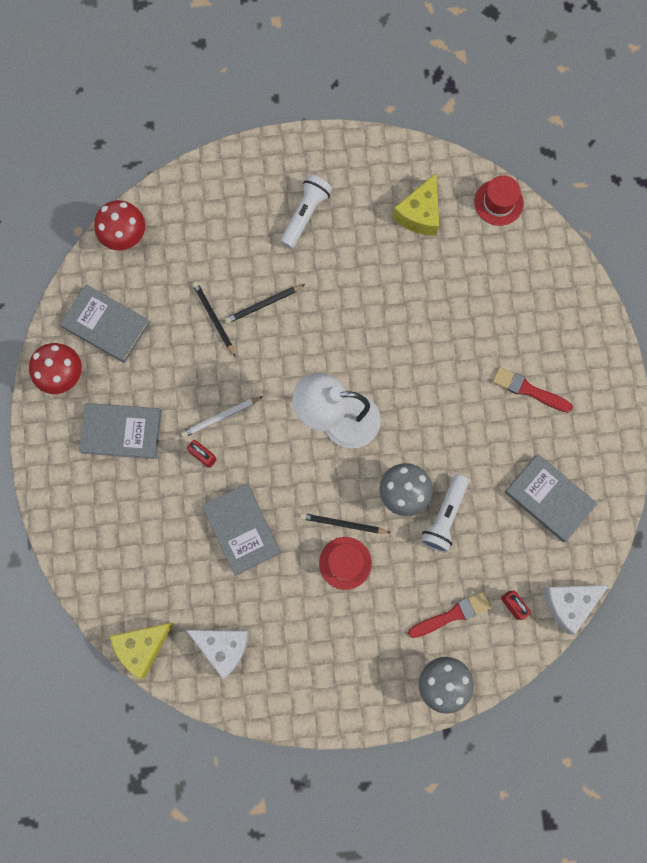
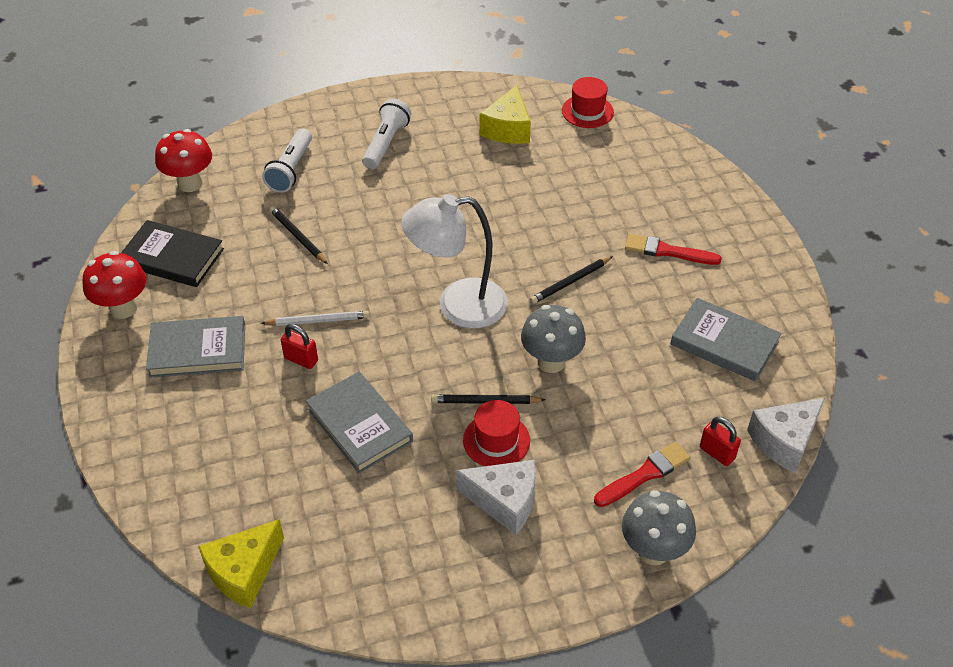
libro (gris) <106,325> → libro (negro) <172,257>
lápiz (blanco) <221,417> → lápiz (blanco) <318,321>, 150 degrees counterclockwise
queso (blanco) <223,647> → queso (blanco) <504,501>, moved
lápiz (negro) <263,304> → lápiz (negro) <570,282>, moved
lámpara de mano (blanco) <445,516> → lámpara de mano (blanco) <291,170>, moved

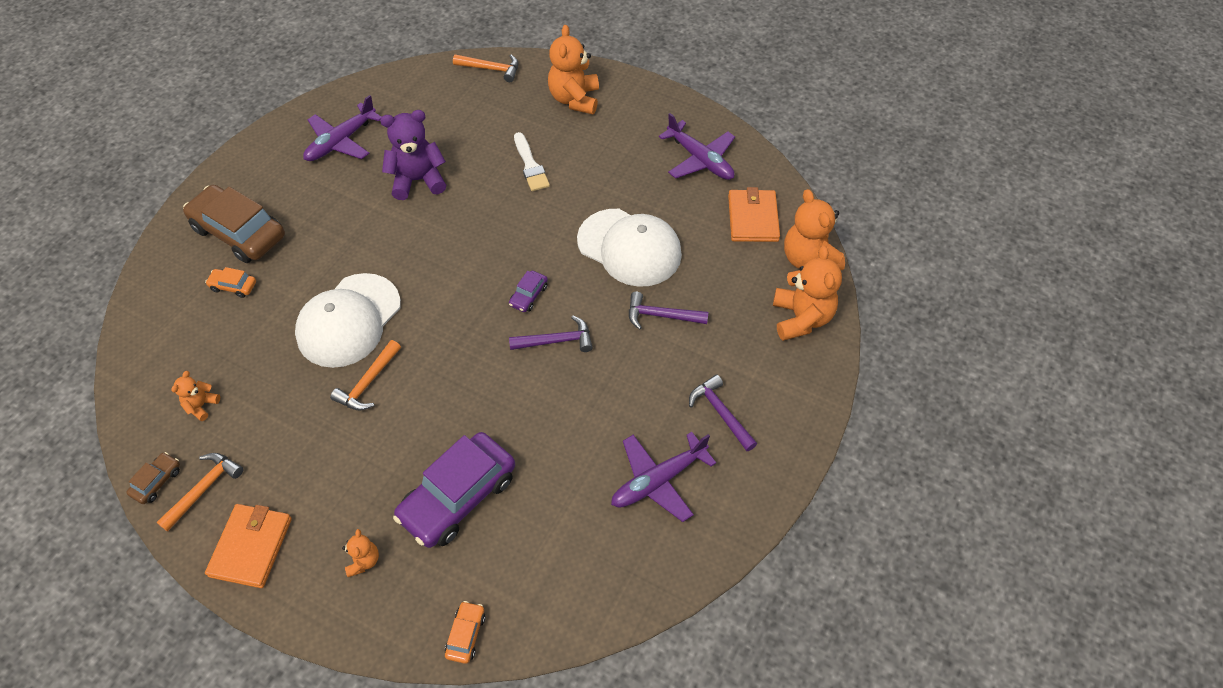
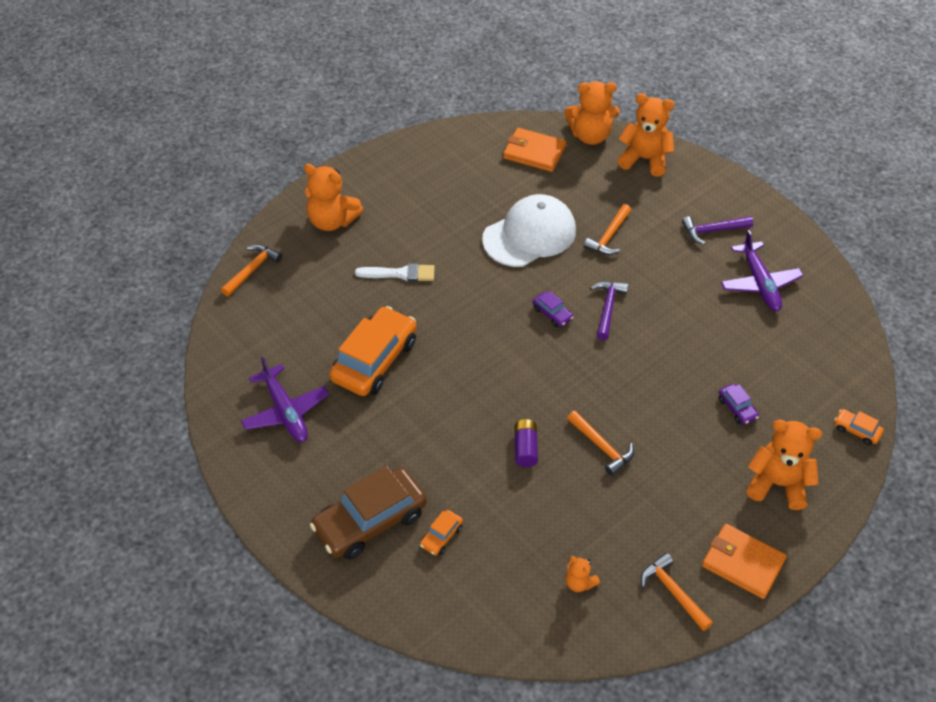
coche (marrón) <157,481> → -
gorra (blanco) <349,320> → pila (morado) <525,448>
osito (naranja) <363,561> → osito (naranja) <777,484>, x1.99
osito (morado) <418,180> → coche (naranja) <374,360>
coche (morado) <458,497> → coche (morado) <737,408>, x0.44
martillo (morado) <661,316> → martillo (naranja) <609,236>
avión (morado) <700,159> → -

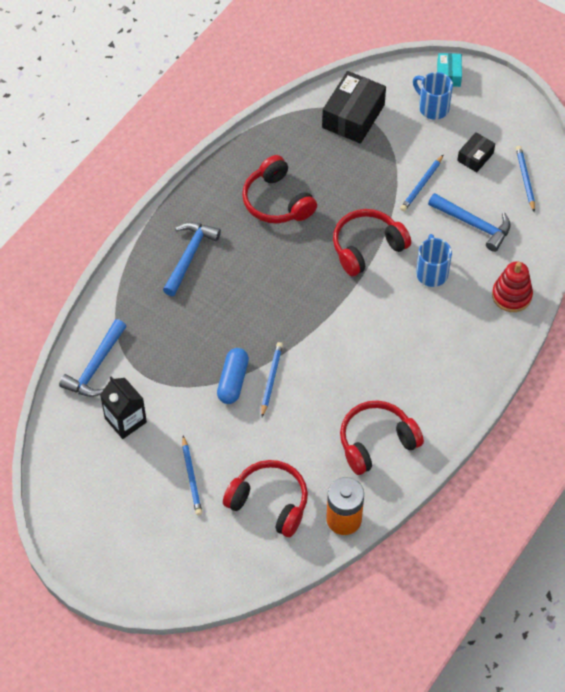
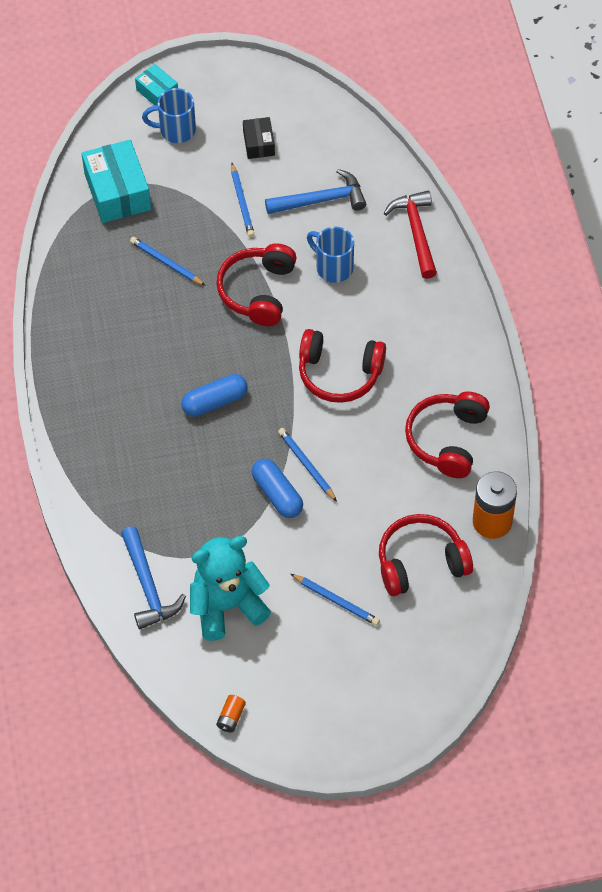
cartón de leche (negro) <125,420> → osito (turquesa) <227,606>
martillo (azul) <189,256> → -
auriculares (rojo) <277,201> → auriculares (rojo) <339,374>, moved
caja (negro) <353,116> → caja (turquesa) <117,192>
juguete apilable (rojo) <511,295> → martillo (rojo) <416,232>
lápiz (azul) <525,179> → lápiz (azul) <166,263>, moved
- → cápsula (azul) <215,401>
- → pila (naranja) <231,717>

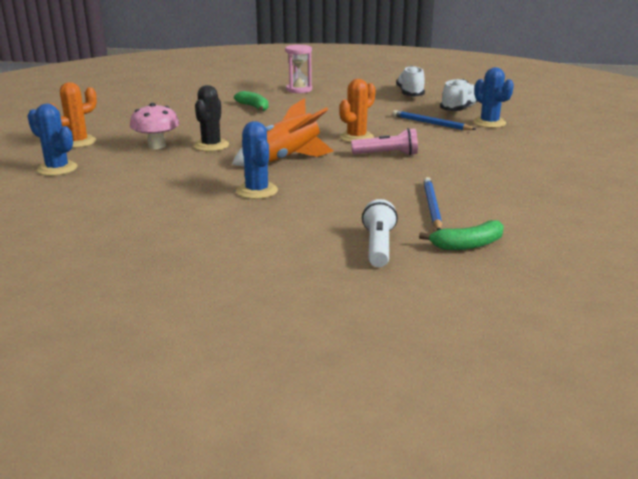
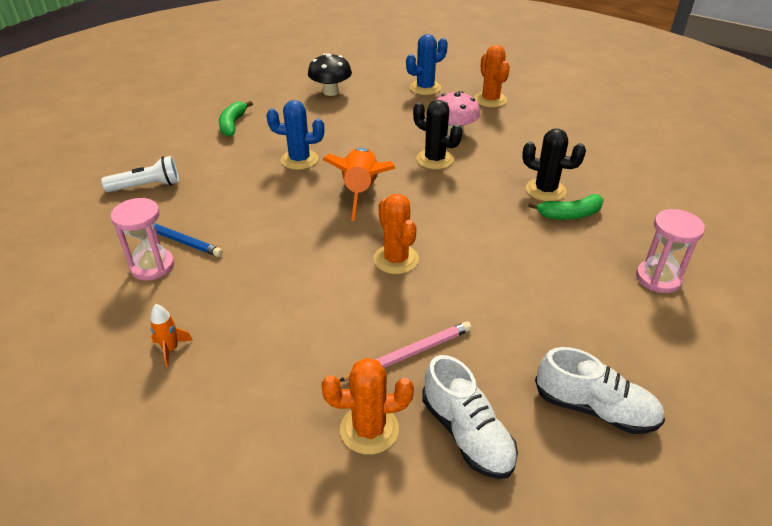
lámpara de mano (rosa) <387,154> → -
lámpara de mano (blanco) <378,246> → lámpara de mano (blanco) <147,186>, 45 degrees counterclockwise
lápiz (azul) <431,123> → lápiz (rosa) <409,354>
plátano (verde) <468,245> → plátano (verde) <233,124>, moved
cactus (azul) <489,123> → cactus (naranja) <369,429>
- → reloj de arena (rosa) <152,266>
- → cohete (naranja) <171,349>
- → seta (negro) <331,92>
- → cactus (negro) <545,190>

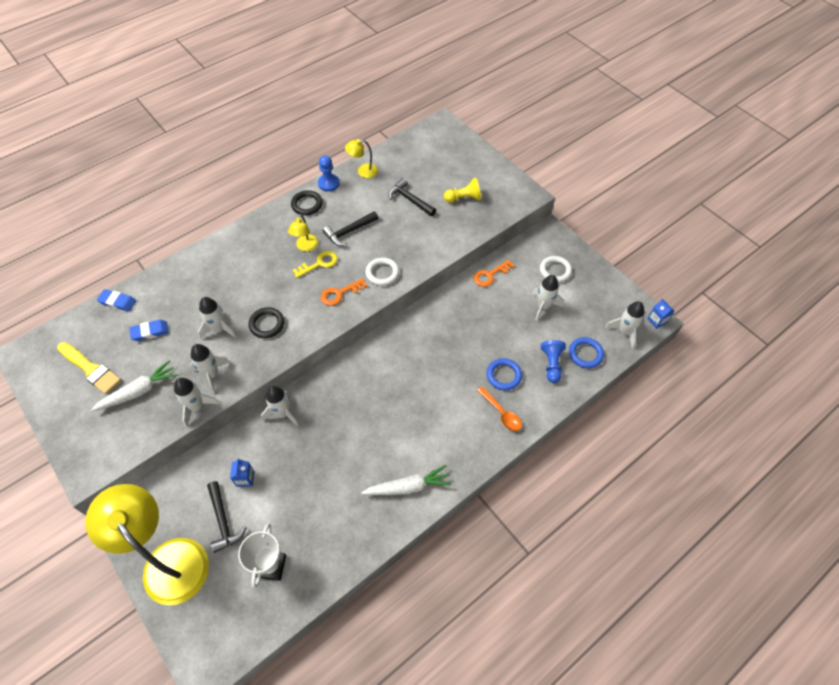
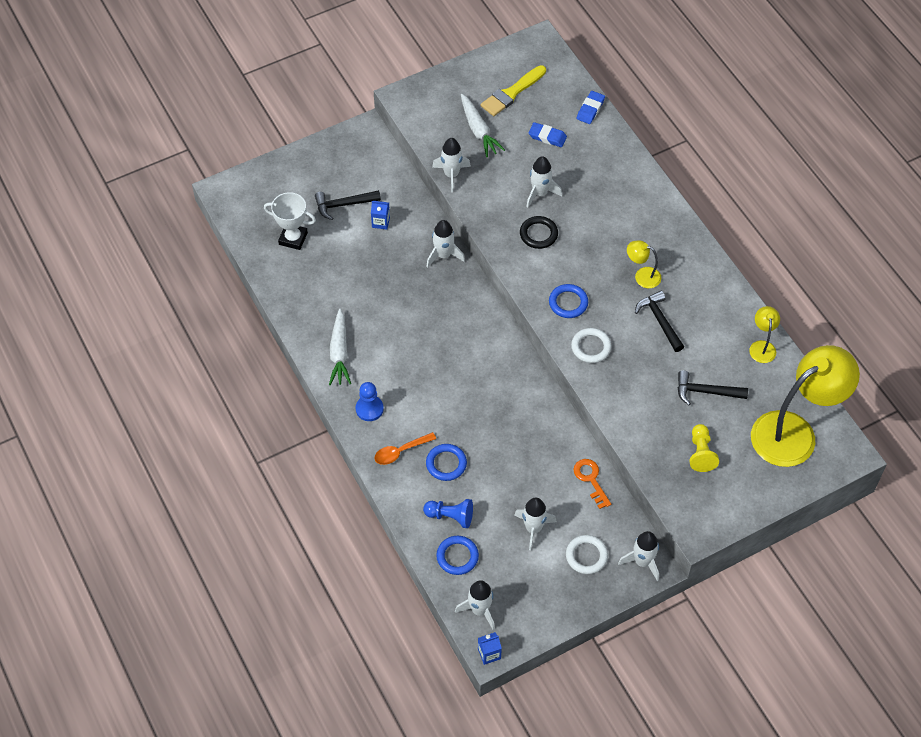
lámpara (amarillo) <168,559> → lámpara (amarillo) <794,432>, moved
goma de borrar (azul) <150,332> → goma de borrar (azul) <547,137>, 60 degrees counterclockwise
cohete (blanco) <212,374> → cohete (blanco) <642,562>, moved
anillo (negro) <307,204> → -
llave (amarillo) <319,263> → -
peón (azul) <328,183> → peón (azul) <369,409>, moved
llave (naranja) <340,293> → anillo (azul) <568,303>
martillo (negro) <410,199> → martillo (negro) <705,392>, 135 degrees counterclockwise

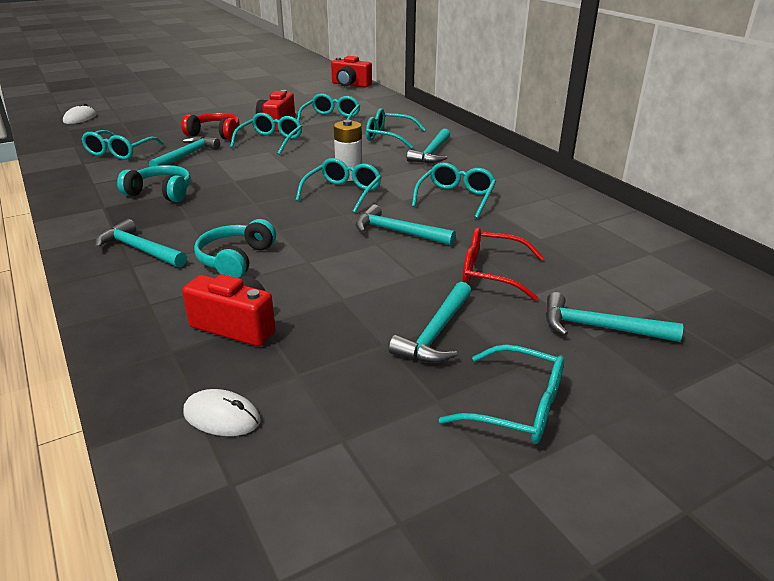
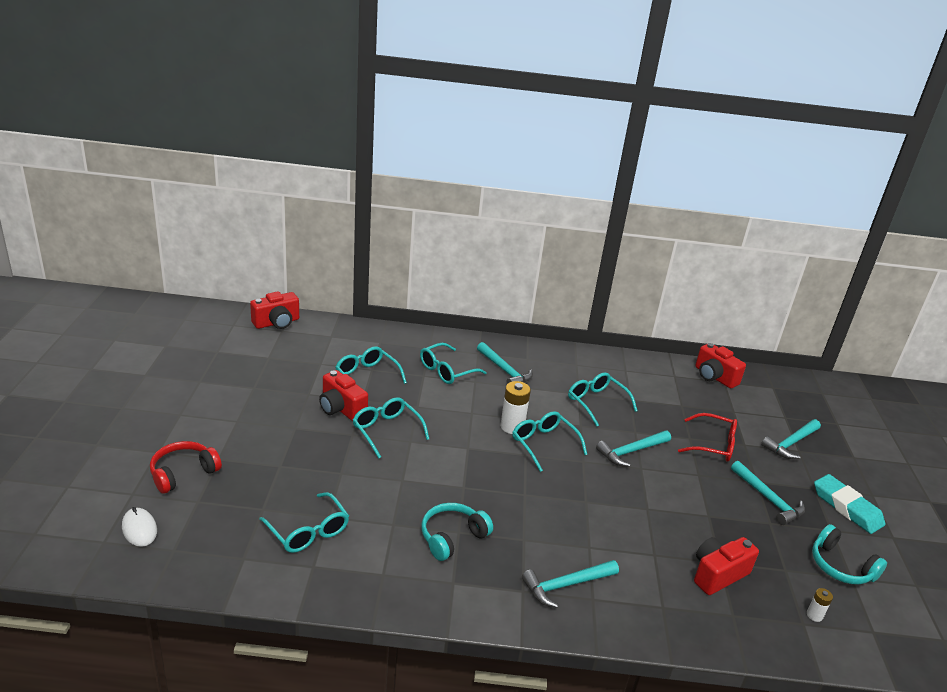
martillo (turquesa) <187,155> → -
auriculares (rojo) <215,134> → auriculares (rojo) <183,473>, moved
ratón (blanco) <221,417> → pila (blanco) <814,615>
auriculares (turquesa) <236,259> → auriculares (turquesa) <840,566>, moved
gafas (turquesa) <516,407> → goma de borrar (turquesa) <847,507>
gafas (rojo) <492,273> → gafas (rojo) <713,445>, 120 degrees counterclockwise
- → cámara (rojo) <714,377>

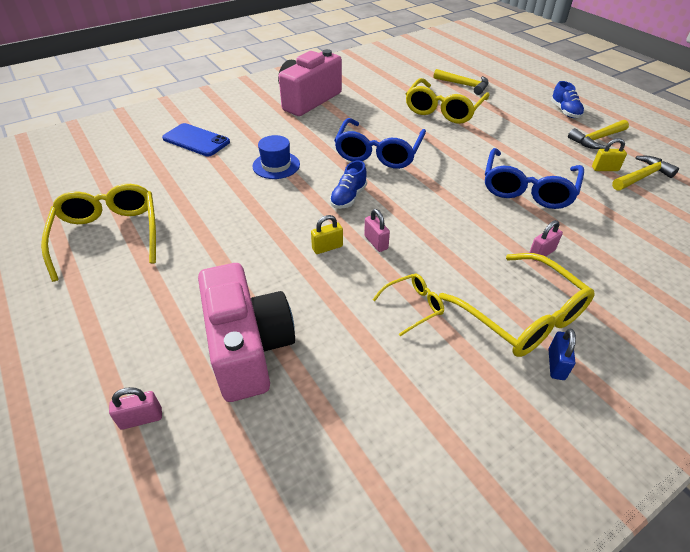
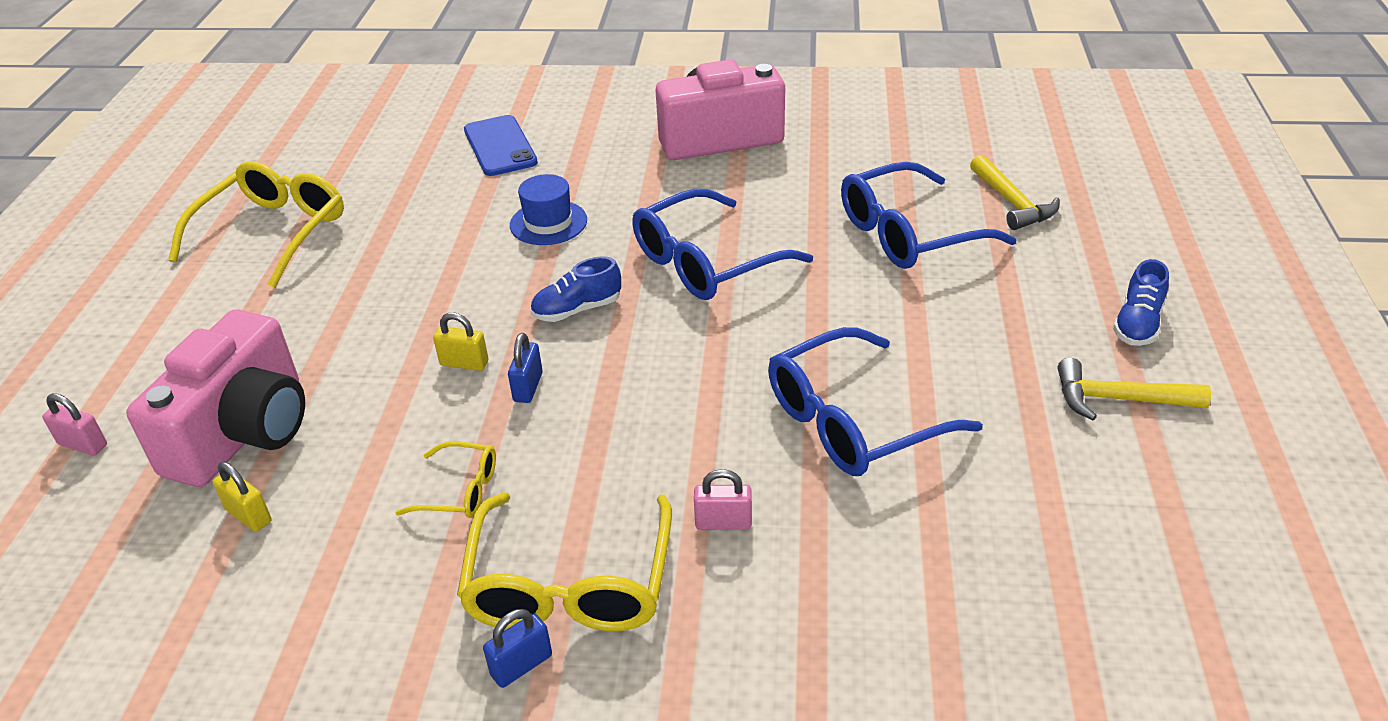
candado (rosa) <376,242> → candado (azul) <528,387>
gafas (amarillo) <443,110> → gafas (azul) <908,233>
candado (amarillo) <605,169> → candado (amarillo) <248,515>, moved
martillo (amarillo) <642,177> → -

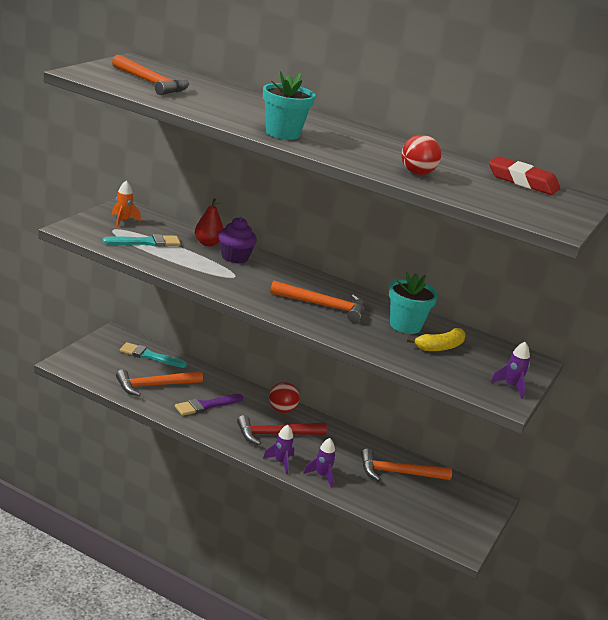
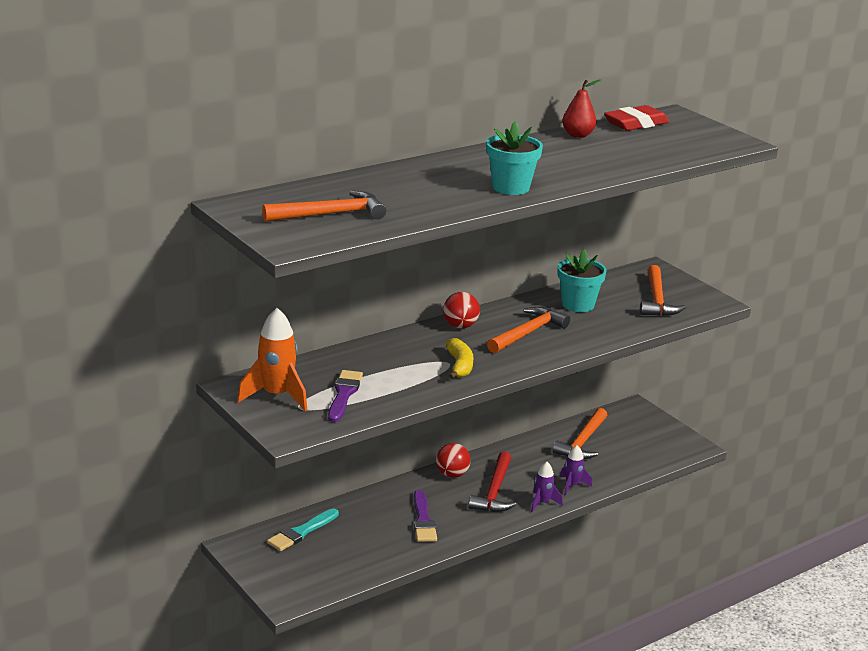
pincel (turquesa) <146,242> → pincel (morado) <344,394>
cohete (naranja) <123,221> → cohete (naranja) <276,396>, x1.75
martillo (naranja) <154,385> → martillo (naranja) <657,300>, moved
pera (rojo) <208,243> → pera (rojo) <578,135>, moved
magdalena (morado) <234,257> → -
pelota (rojo) <417,173> → pelota (rojo) <460,326>, moved
plátano (amarillo) <440,347> → plátano (amarillo) <459,365>, moved
cohete (morado) <511,387> → -

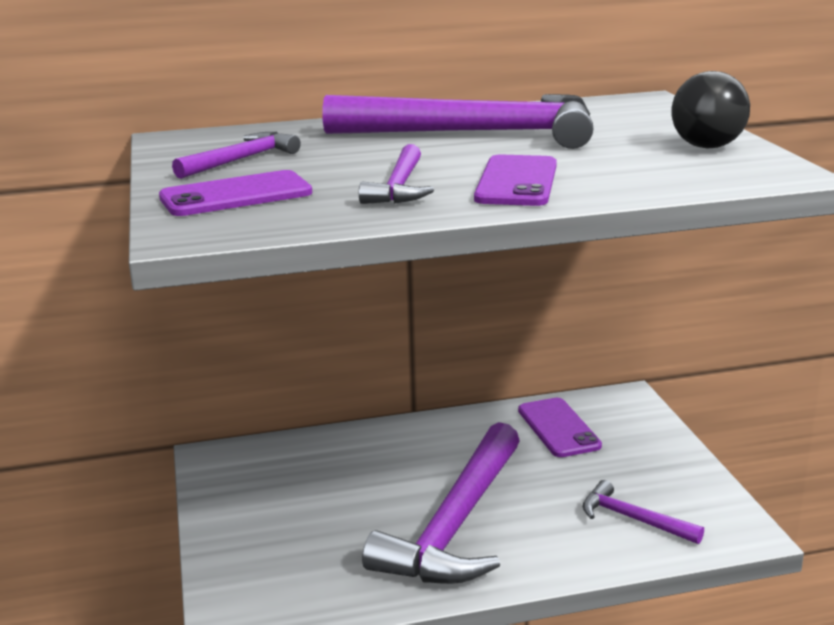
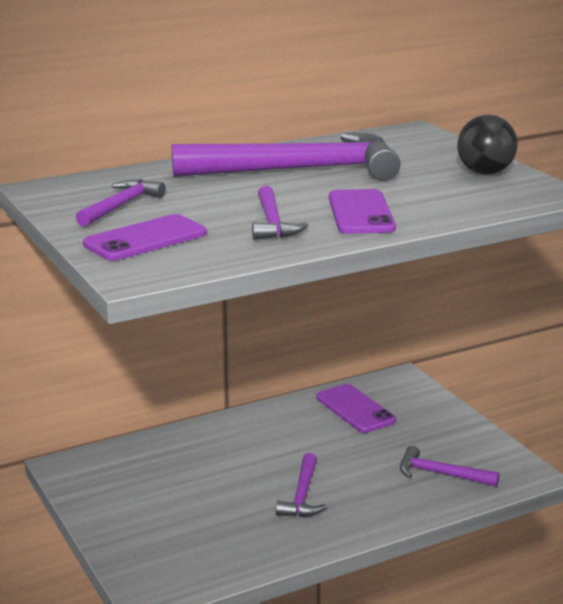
martillo (morado) <455,525> → martillo (morado) <302,496>, x0.47

